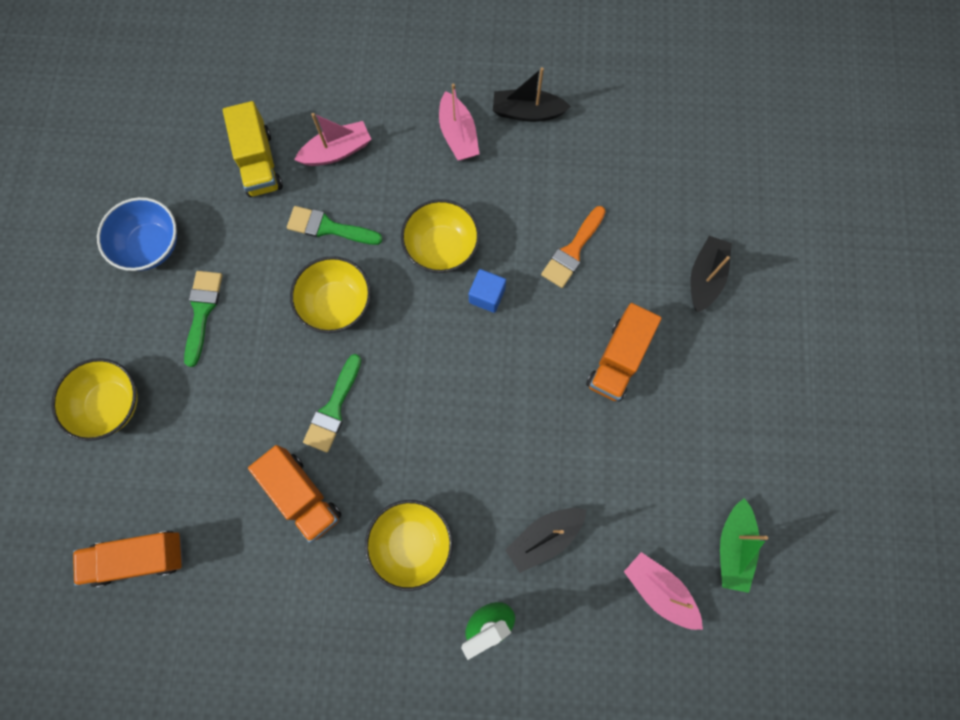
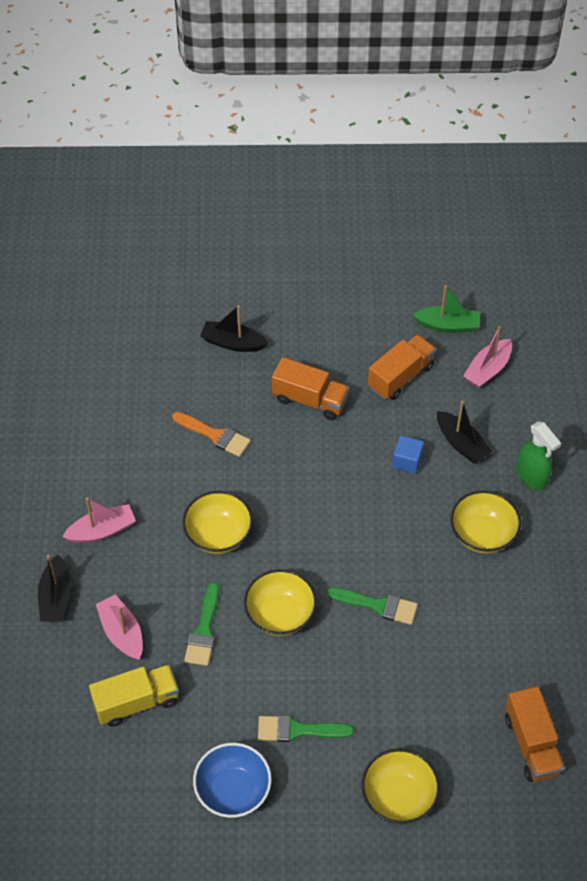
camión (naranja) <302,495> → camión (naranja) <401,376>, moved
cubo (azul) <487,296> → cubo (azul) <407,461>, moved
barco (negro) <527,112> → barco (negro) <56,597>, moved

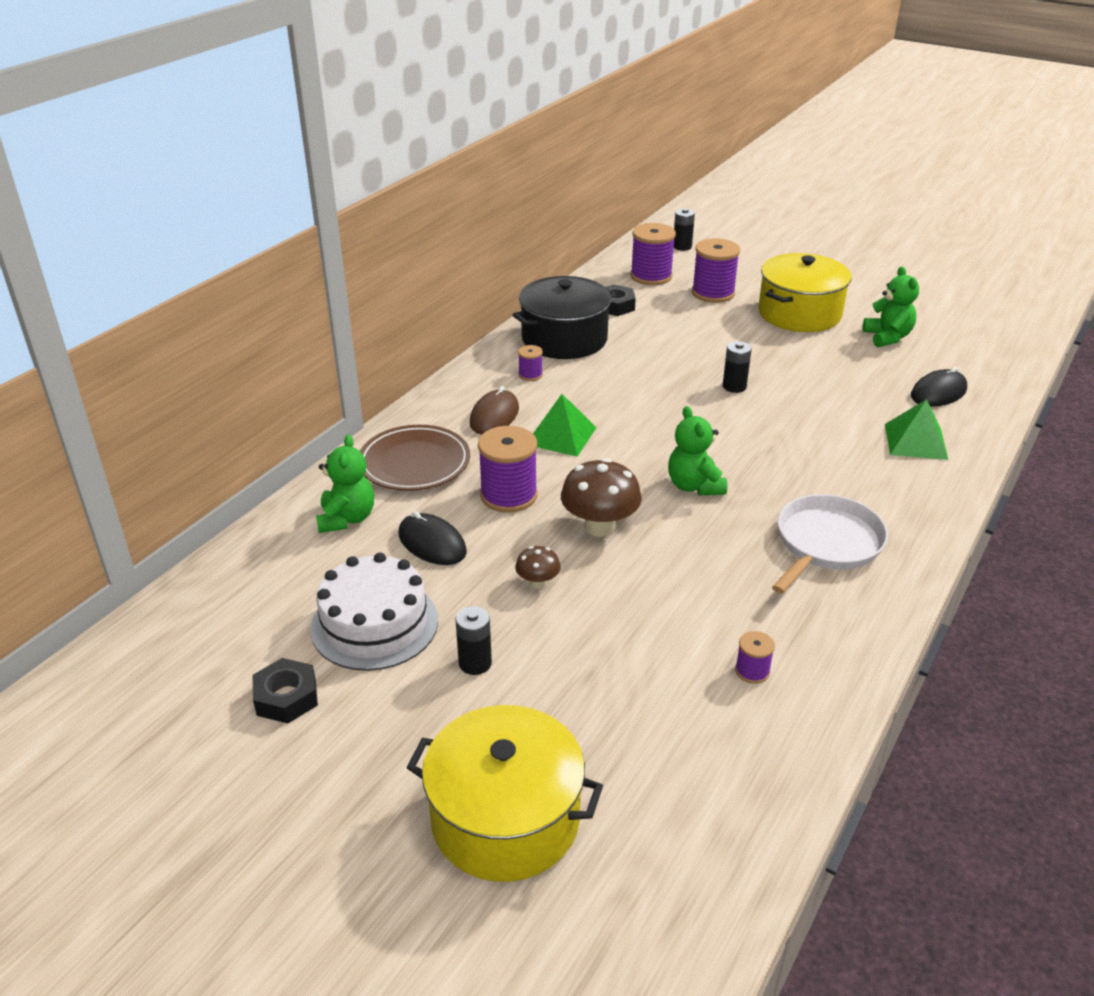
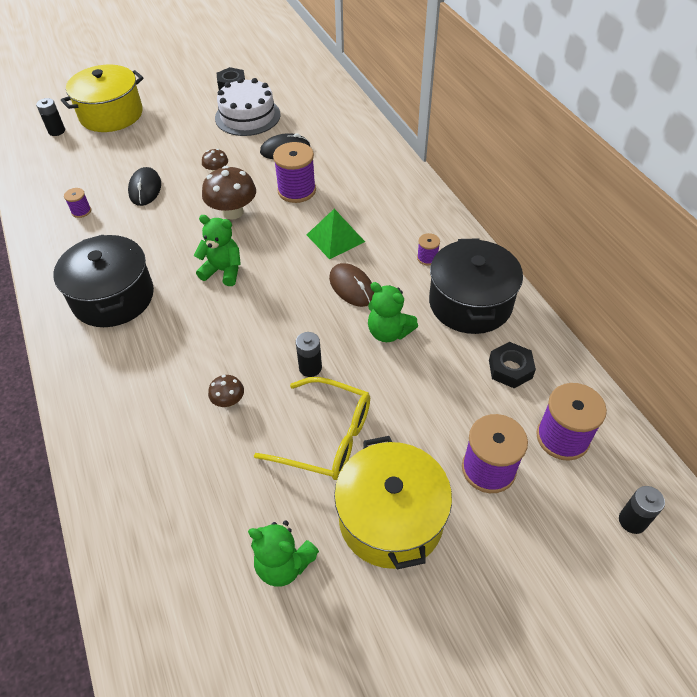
osito (verde) <347,519> → osito (verde) <388,332>, moved
plato (marrón) <414,463> → -
pila (negro) <475,663> → pila (negro) <56,131>, moved
ratón (marrón) <494,416> → ratón (marrón) <352,287>, moved
sartén (blanco) <826,543> → olla (negro) <113,297>
pirámide (verde) <915,441> → -
ratón (negro) <938,392> → ratón (negro) <145,189>, moved
- → seta (marrón) <228,401>
- → gafas (amarillo) <327,437>

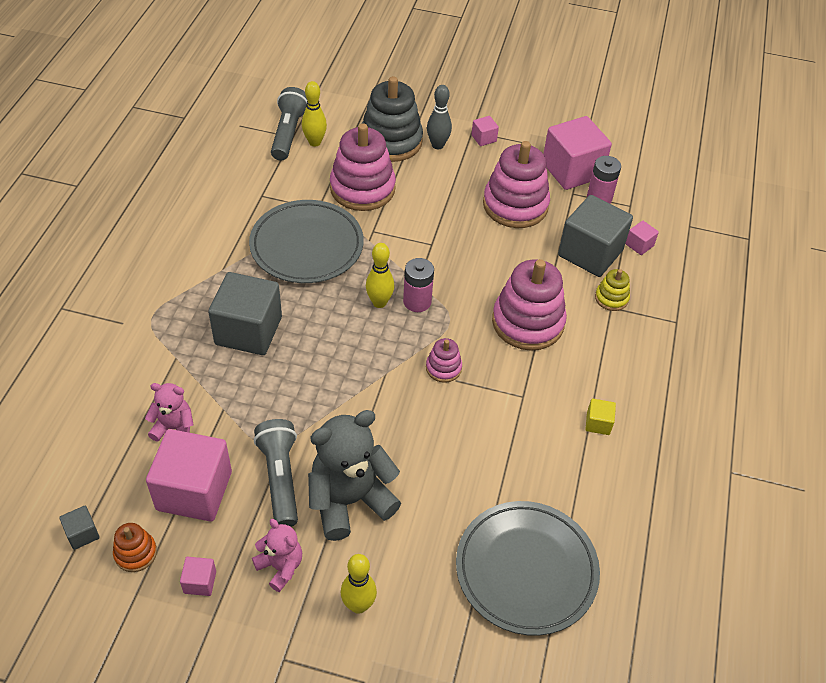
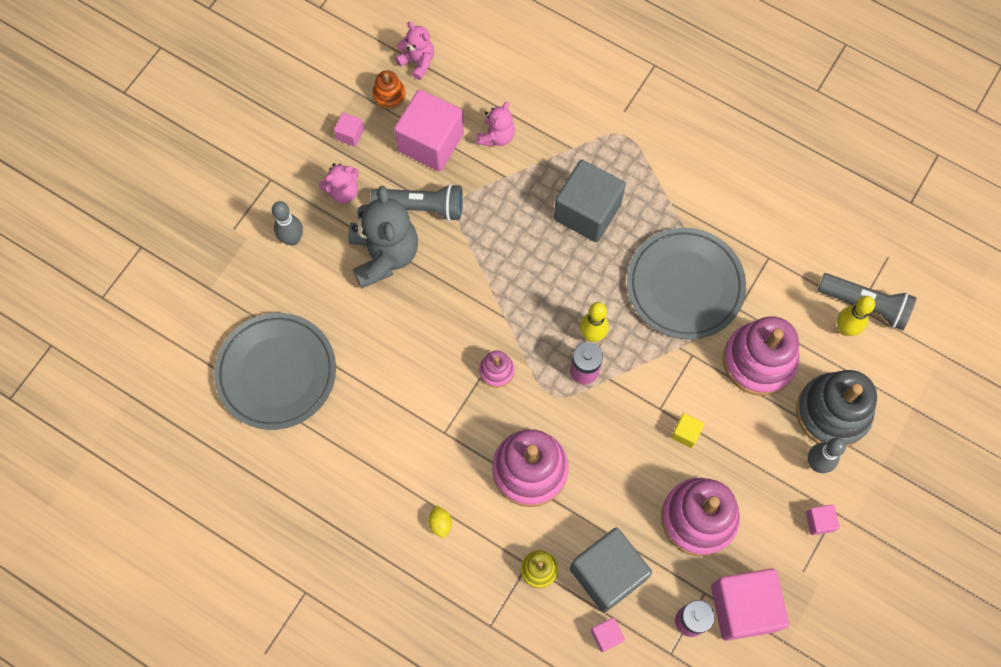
cubo (gris) <82,534> → osito (rosa) <418,62>
bolo (amarillo) <358,605> → bolo (gris) <292,239>
cubo (amarillo) <598,423> → cubo (amarillo) <686,433>, moved
- → limón (amarillo) <440,523>

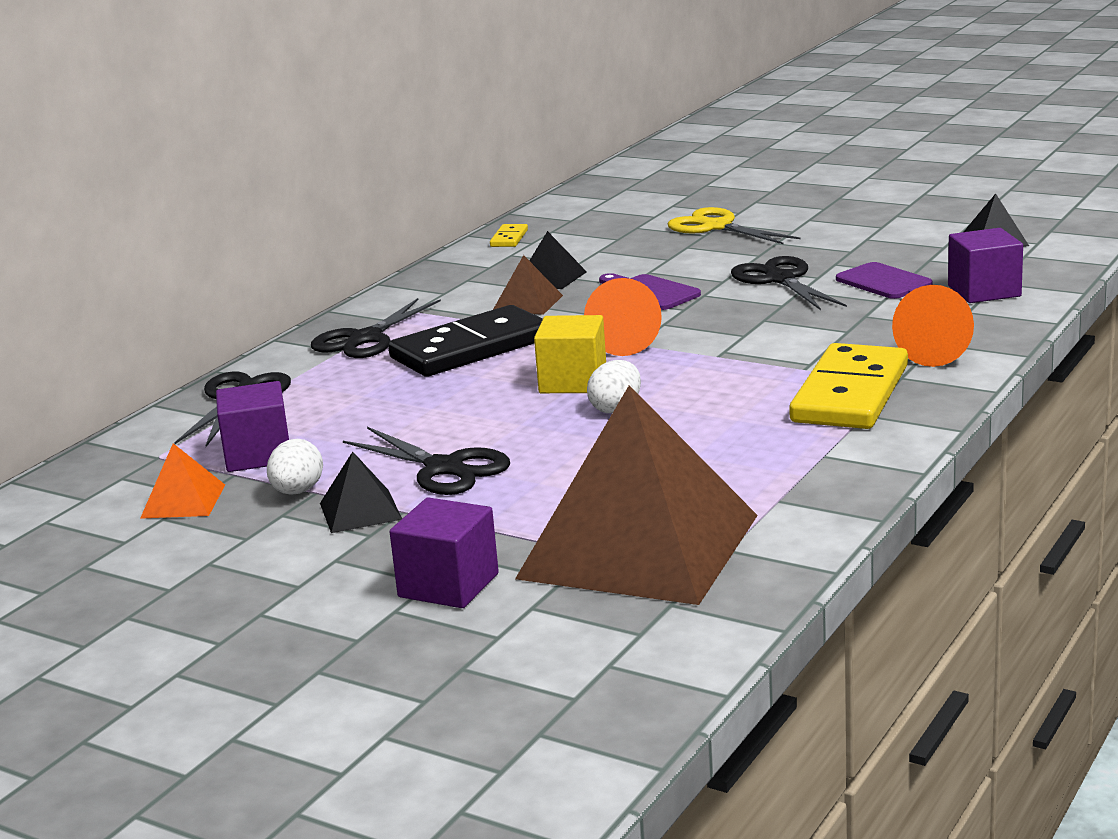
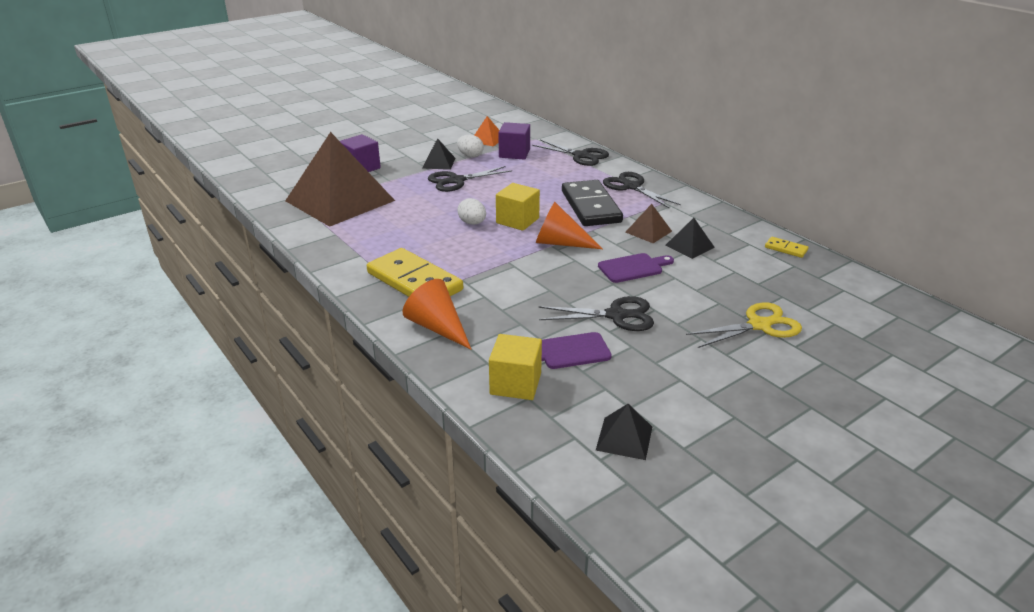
cubo (morado) <984,291> → cubo (amarillo) <515,384>

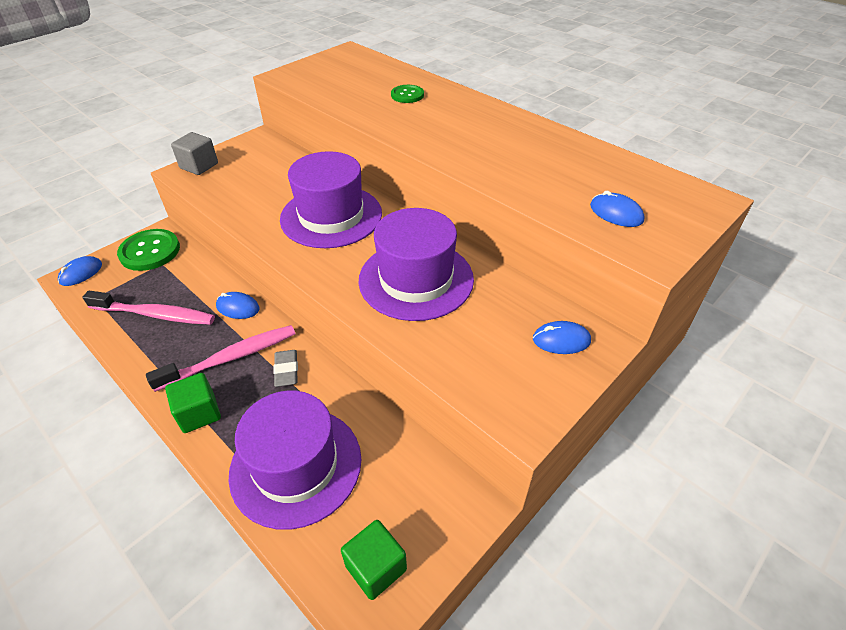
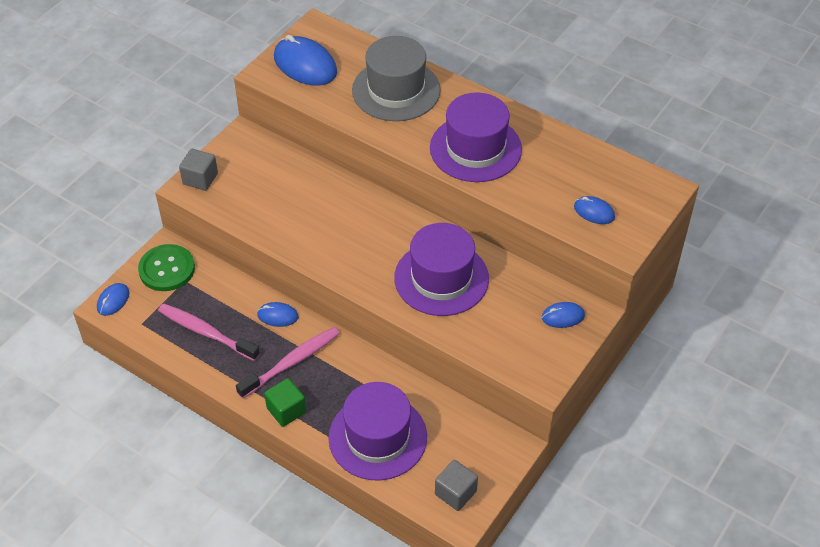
cepillo de dientes (rosa) <155,314> → cepillo de dientes (rosa) <206,332>, 150 degrees counterclockwise
goma de borrar (gris) <286,370> → -
sombrero (morado) <331,216> → sombrero (morado) <475,148>, moved
cubo (verde) <376,567> → cubo (gris) <455,493>
botón (verde) <407,95> → sombrero (gris) <396,90>
- → ratón (azul) <305,65>

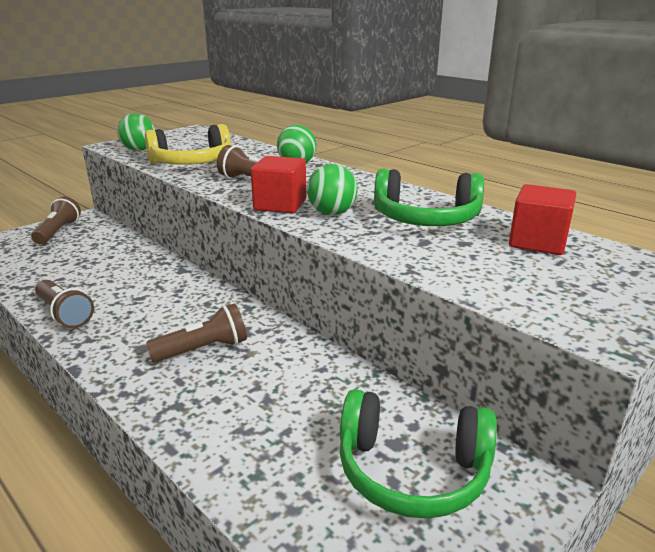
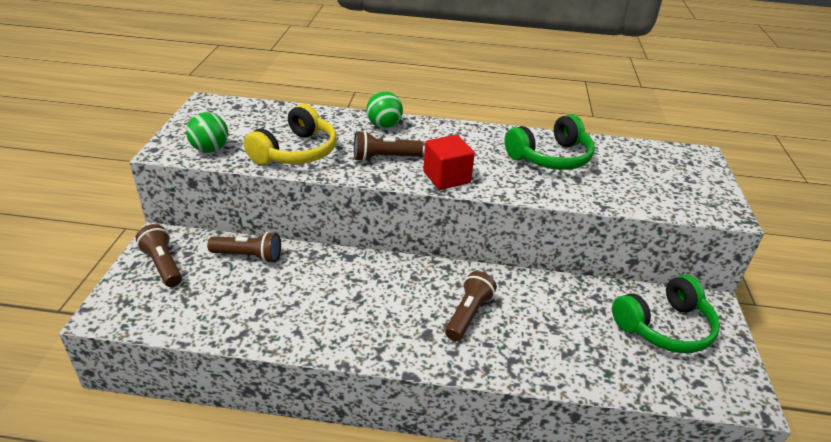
lámpara de mano (marrón) <64,314> → lámpara de mano (marrón) <248,256>, moved
pelota (verde) <332,213> → -
cubo (rojo) <537,242> → -

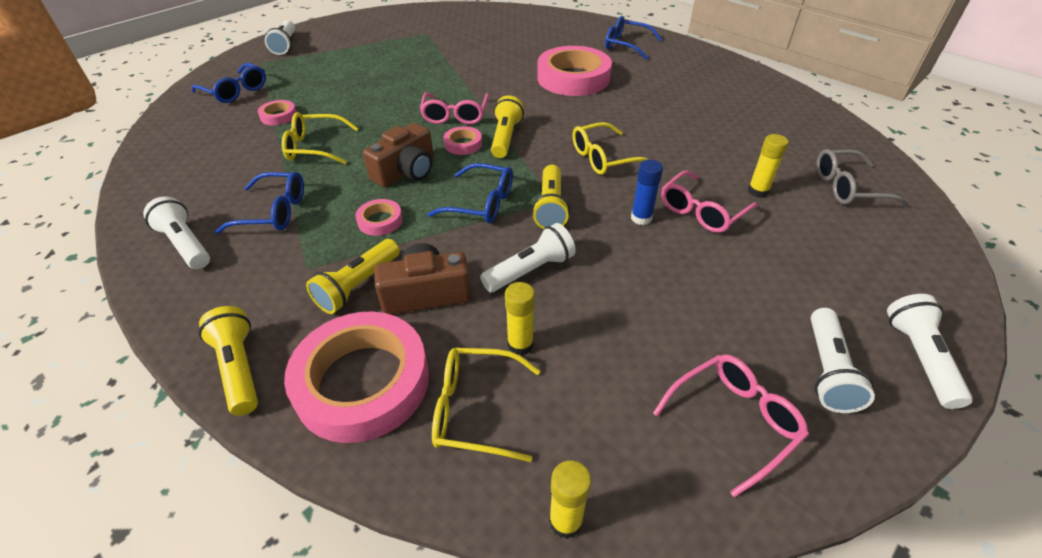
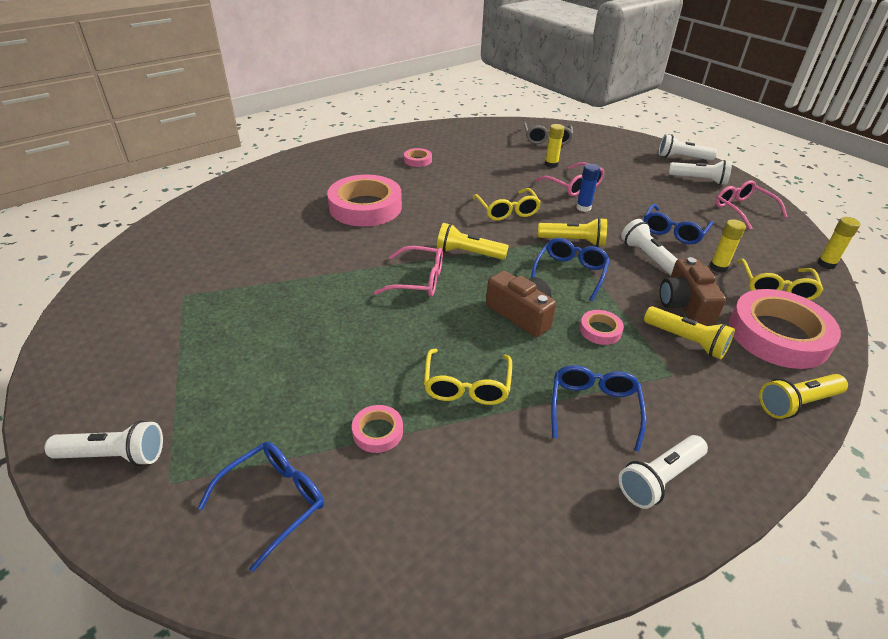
cinta adhesiva (rosa) <463,144> → cinta adhesiva (rosa) <418,160>, moved
gafas (azul) <626,45> → gafas (azul) <673,231>, moved

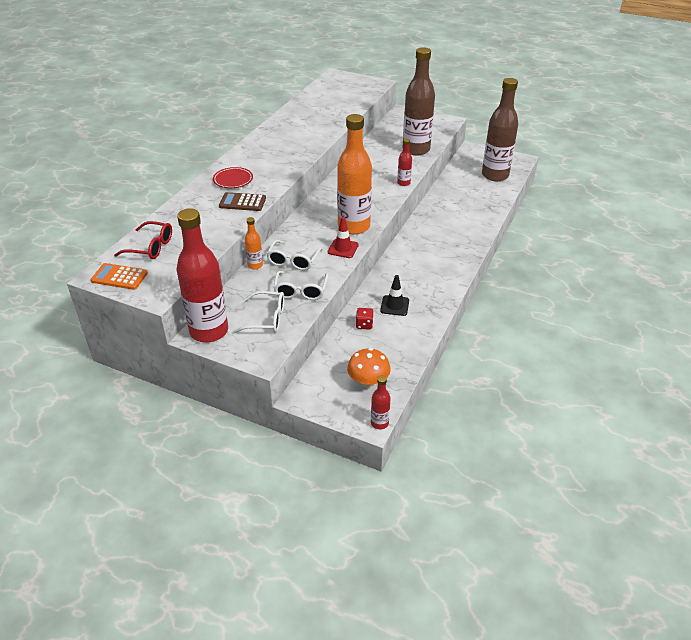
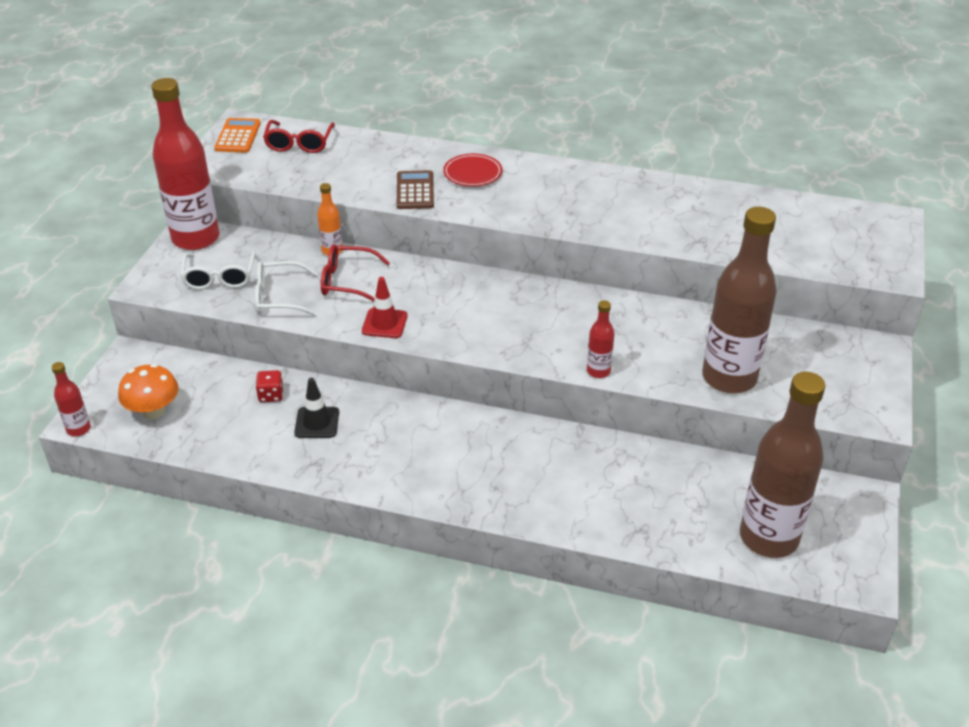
gafas (blanco) <293,260> → gafas (rojo) <347,281>
botella (naranja) <354,226> → -

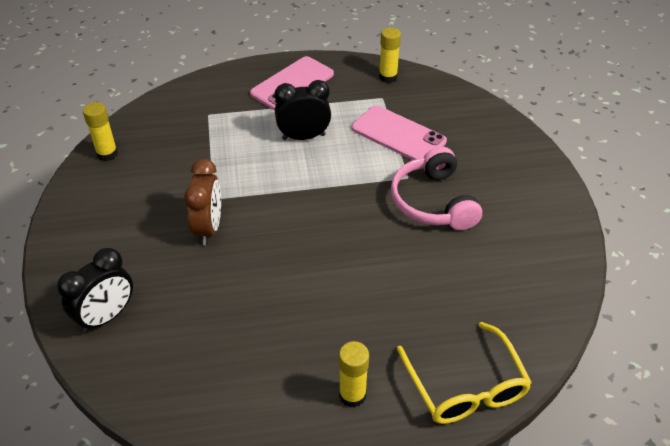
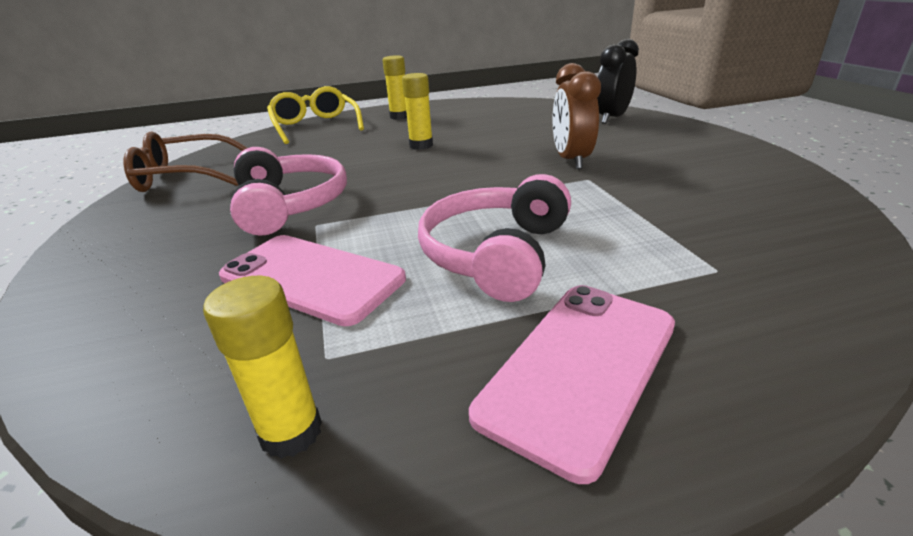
barra de pegamento (amarillo) <107,154> → barra de pegamento (amarillo) <421,145>, moved
despertador (negro) <303,137> → auriculares (rosa) <497,254>
- → gafas (marrón) <185,176>

